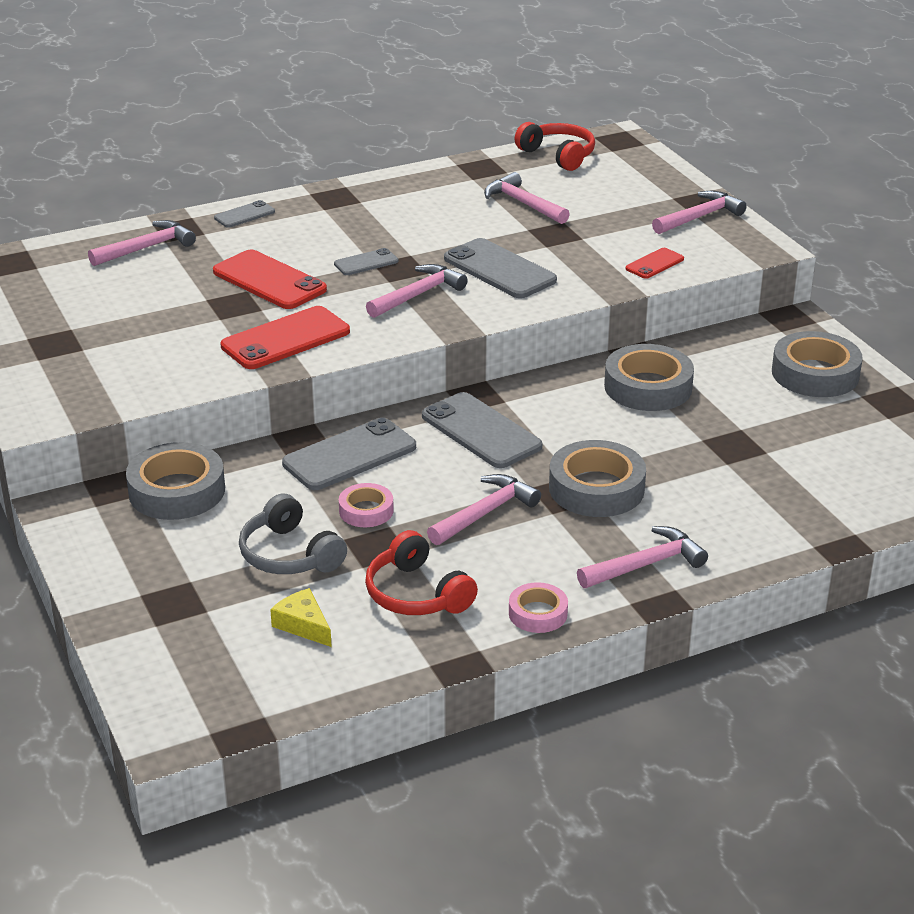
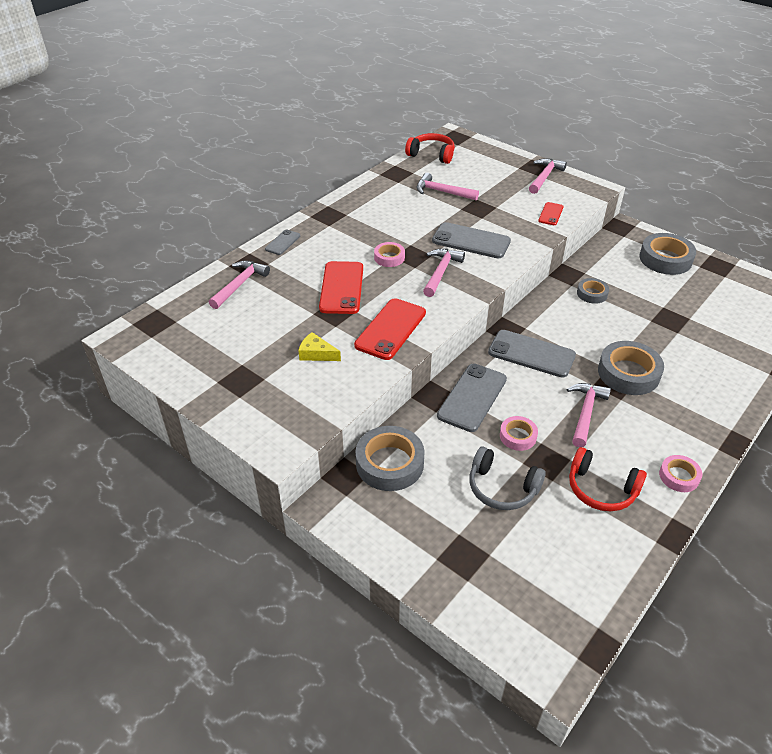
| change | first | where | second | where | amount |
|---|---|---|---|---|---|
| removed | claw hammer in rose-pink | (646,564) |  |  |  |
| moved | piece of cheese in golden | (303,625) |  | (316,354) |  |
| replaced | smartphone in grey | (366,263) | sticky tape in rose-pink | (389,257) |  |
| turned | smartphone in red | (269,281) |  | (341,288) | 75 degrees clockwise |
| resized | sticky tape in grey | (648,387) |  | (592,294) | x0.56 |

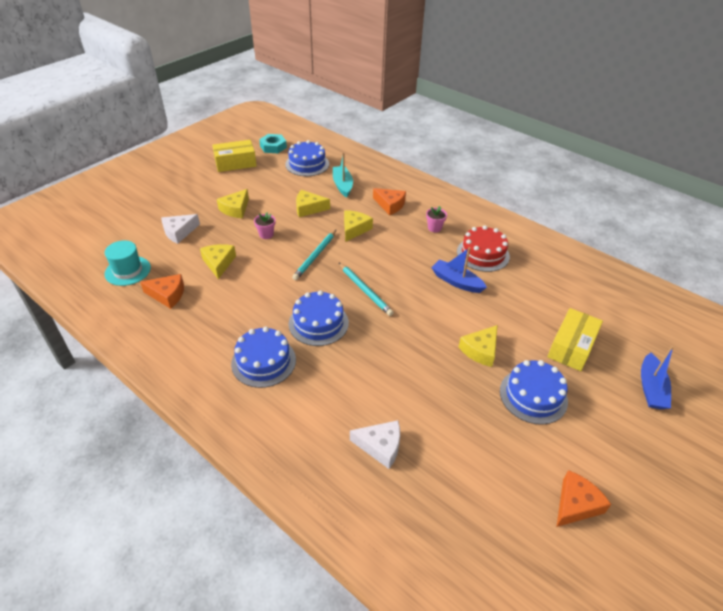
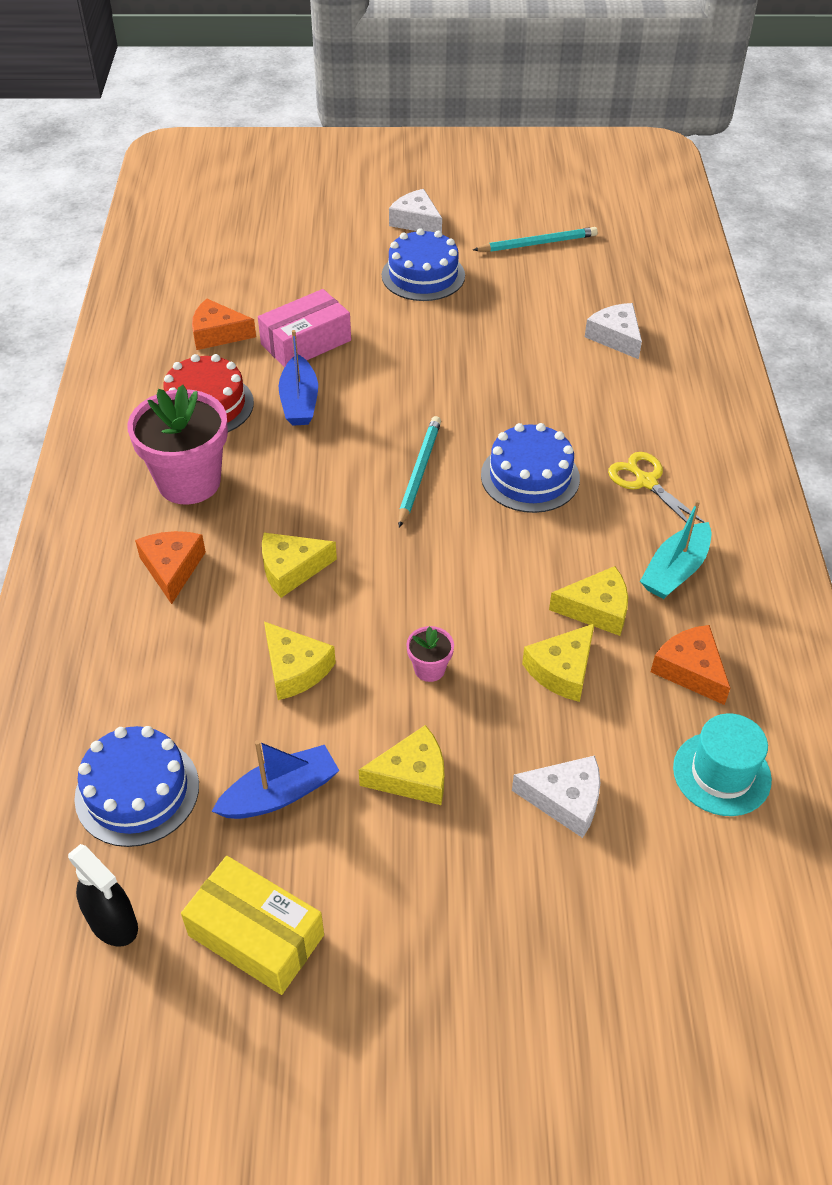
| change | first | where | second | where | amount |
|---|---|---|---|---|---|
| removed | package in golden | (571,347) |  |  |  |
| added |  |  | package in rose-pink | (306,342) |  |
| added |  |  | piece of cheese in snow-white | (416,221) |  |
| moved | lead pencil in teal | (315,256) |  | (537,243) |  |
| moved | boat in teal | (342,185) |  | (675,571) |  |
| moved | piece of cheese in golden | (480,350) |  | (596,609) |  |
| moved | piece of cheese in orange | (576,504) |  | (218,334) |  |
| moved | boat in cobalt | (651,388) |  | (280,793) |  |
| replaced | gateau in cobalt | (263,361) | pair of scissors in golden | (646,482) |  |
| replaced | hexagon nut in teal | (273,147) | sprayer in jet-black | (113,923) |  |
| resized | flower pot in rose-pink | (434,228) |  | (189,482) | x2.30 |

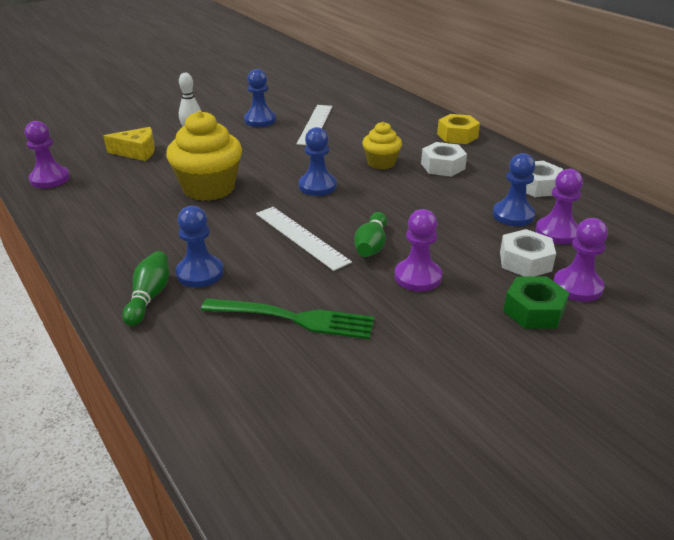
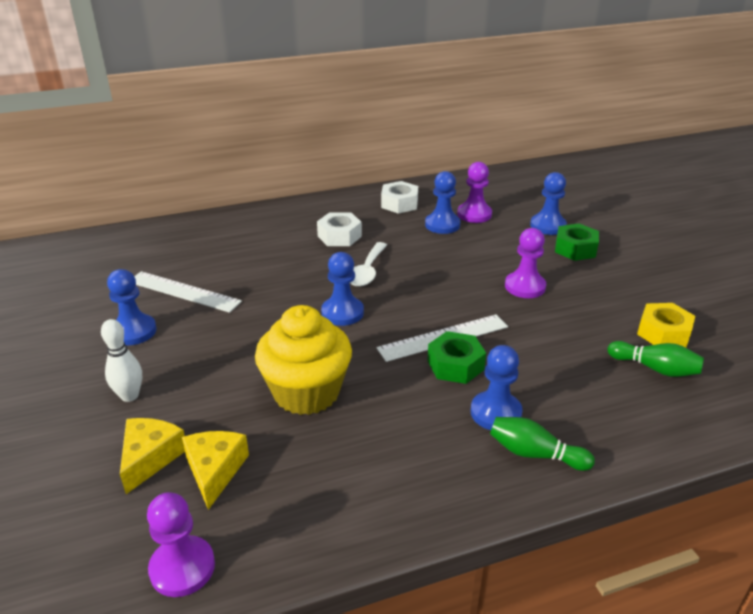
| change | first | where | second | where | amount |
|---|---|---|---|---|---|
| removed | table fork in green | (293,319) |  |  |  |
| removed | cupcake in golden | (381,163) |  |  |  |
| removed | hexagon nut in snow-white | (525,261) |  |  |  |
| added |  |  | piece of cheese in golden | (215,471) |  |
| added |  |  | tablespoon in snow-white | (367,271) |  |
| added |  |  | hexagon nut in green | (455,365) |  |
| moved | tenpin in green | (371,245) |  | (655,369) |  |
| moved | hexagon nut in golden | (457,136) |  | (663,333) |  |
| recoloured | chess pawn in violet | (577,287) | chess pawn in cobalt | (548,226) |  |

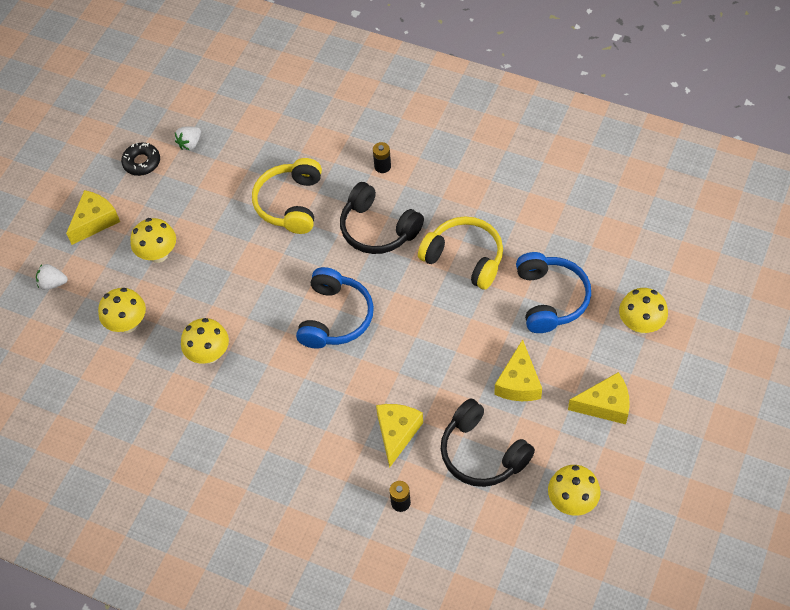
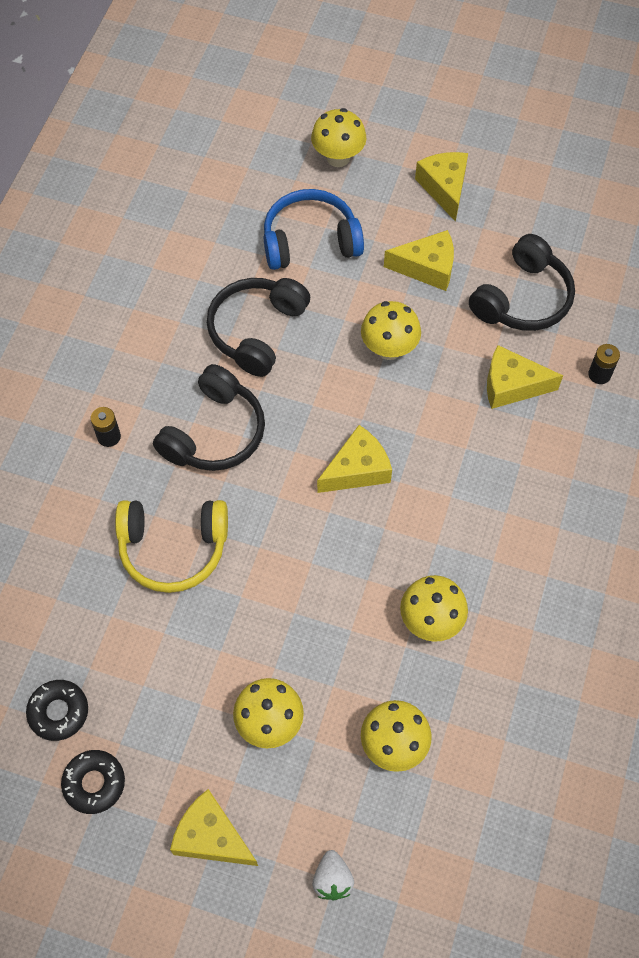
| change | first | where | second | where | amount |
|---|---|---|---|---|---|
| moved | fungus in golden | (572,501) |  | (389,349) |  |
| replaced | berry in snow-white | (190,144) | glazed donut in jet-black | (58,712) |  |
| replaced | headphones in cobalt | (335,317) | piece of cheese in golden | (357,469) |  |
| recoloured | headphones in golden | (465,258) | headphones in jet-black | (256,331) |  |

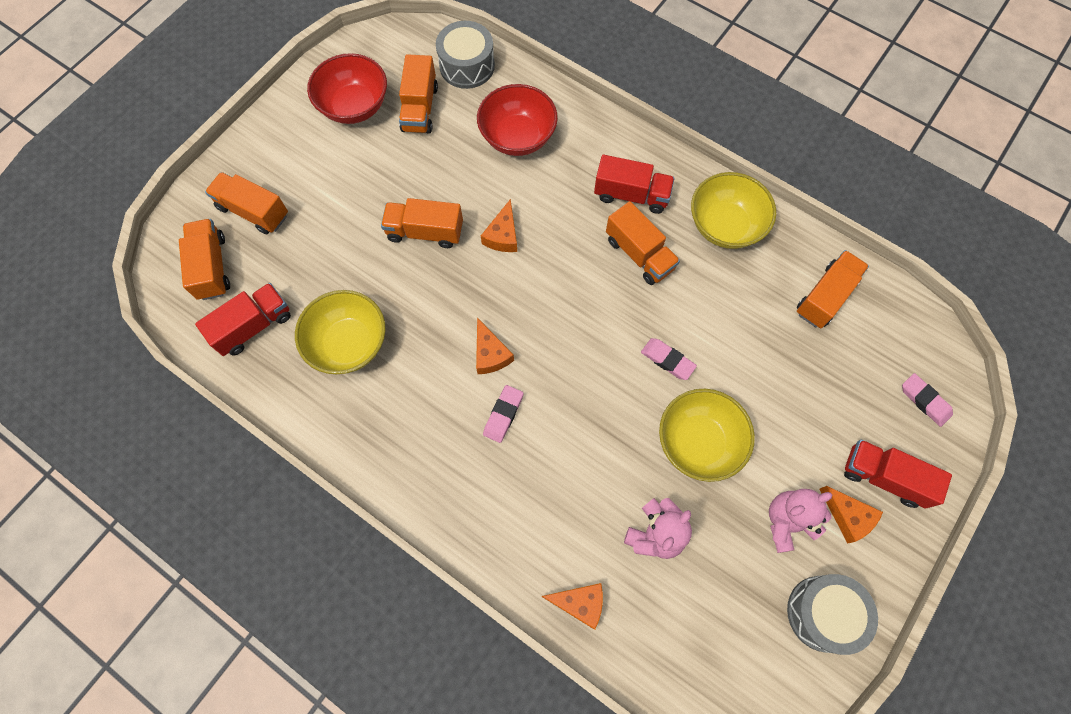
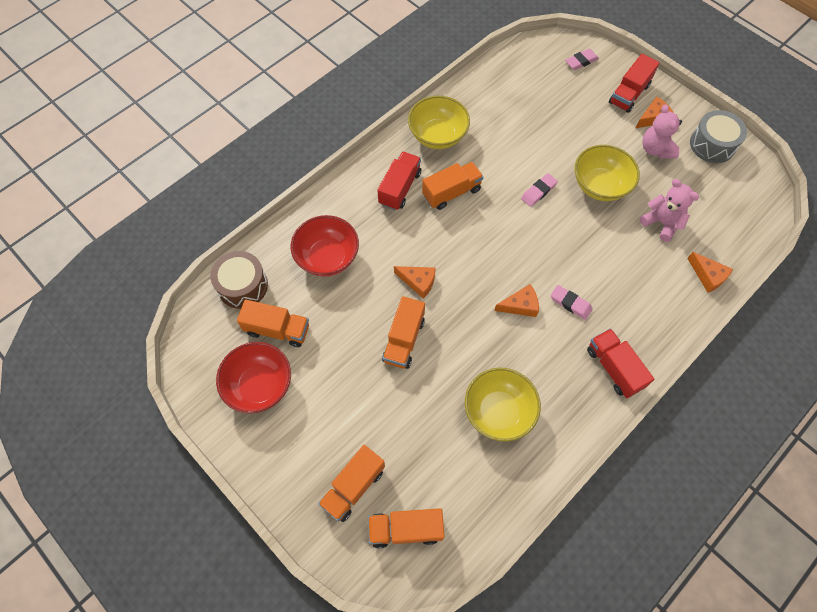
| change | first | where | second | where | amount |
|---|---|---|---|---|---|
| removed | toy truck in orange | (825,296) |  |  |  |
| moved | toy truck in red | (253,326) |  | (614,368) |  |
| recoloured | drum in grey | (467,66) | drum in brown | (242,286) |  |
| turned | piece of cheese in orange | (579,603) |  | (708,276) | 120 degrees clockwise |

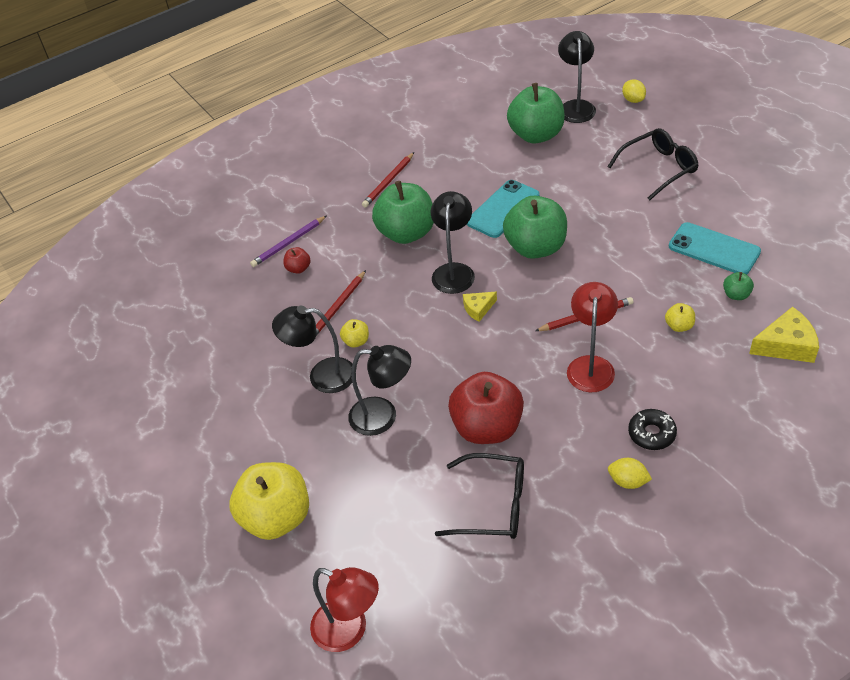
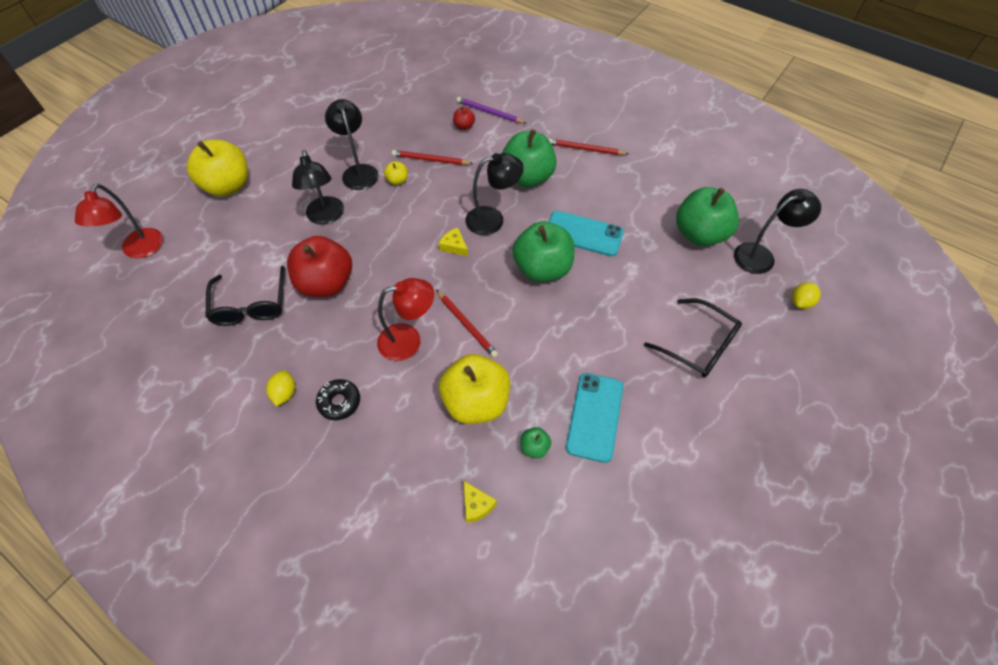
| change | first | where | second | where | amount |
|---|---|---|---|---|---|
| resized | apple fruit in golden | (679,326) |  | (476,402) | x2.34 |
| resized | piece of cheese in golden | (786,345) |  | (476,505) | x0.59 |

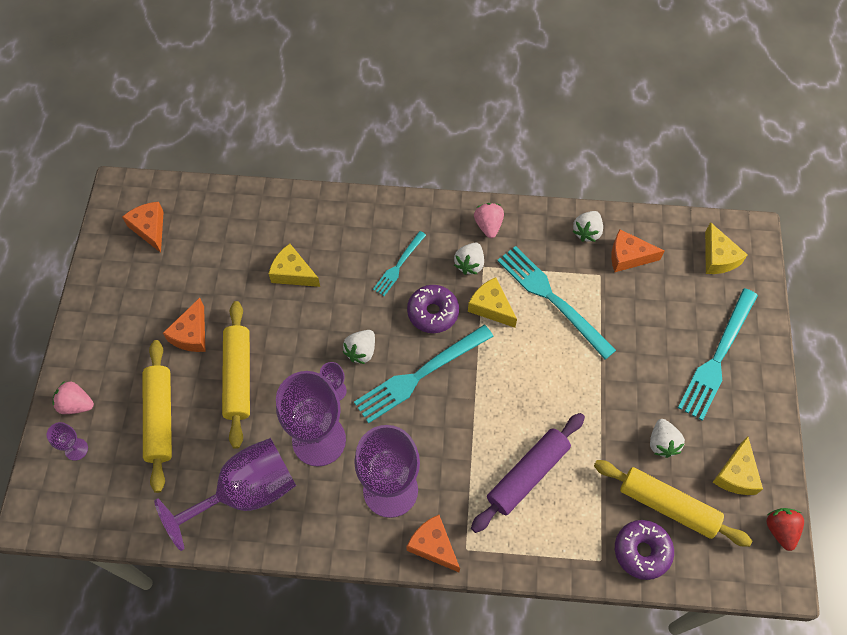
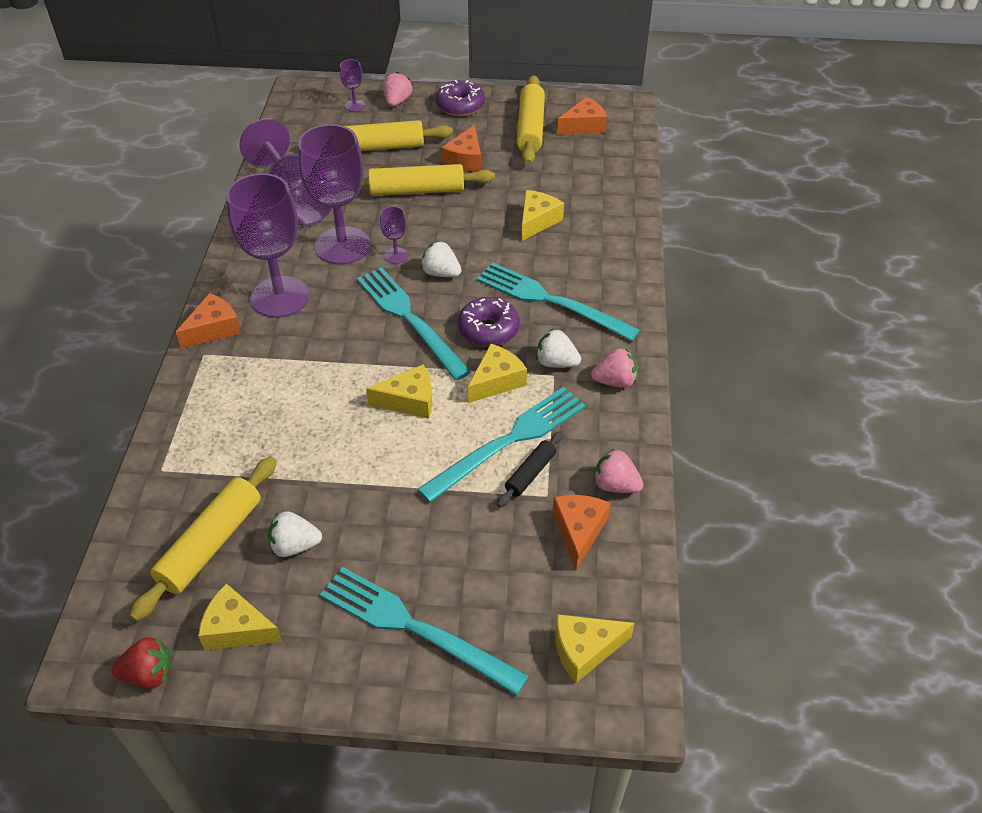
| change | first | where | second | where | amount |
|---|---|---|---|---|---|
| removed | rolling pin in violet | (527,475) |  |  |  |
| added |  |  | piece of cheese in golden | (409,401) |  |
| added |  |  | rolling pin in jet-black | (530,473) |  |
| added |  |  | rolling pin in golden | (530,128) |  |
| moved | glazed donut in violet | (642,551) |  | (460,106) |  |
| recoloured | berry in snow-white | (587,232) | berry in rose-pink | (615,485) |  |
| turned | piece of cheese in orange | (191,334) |  | (465,159) | 90 degrees counterclockwise |
| resized | table fork in teal | (399,265) |  | (551,301) | x1.82 |

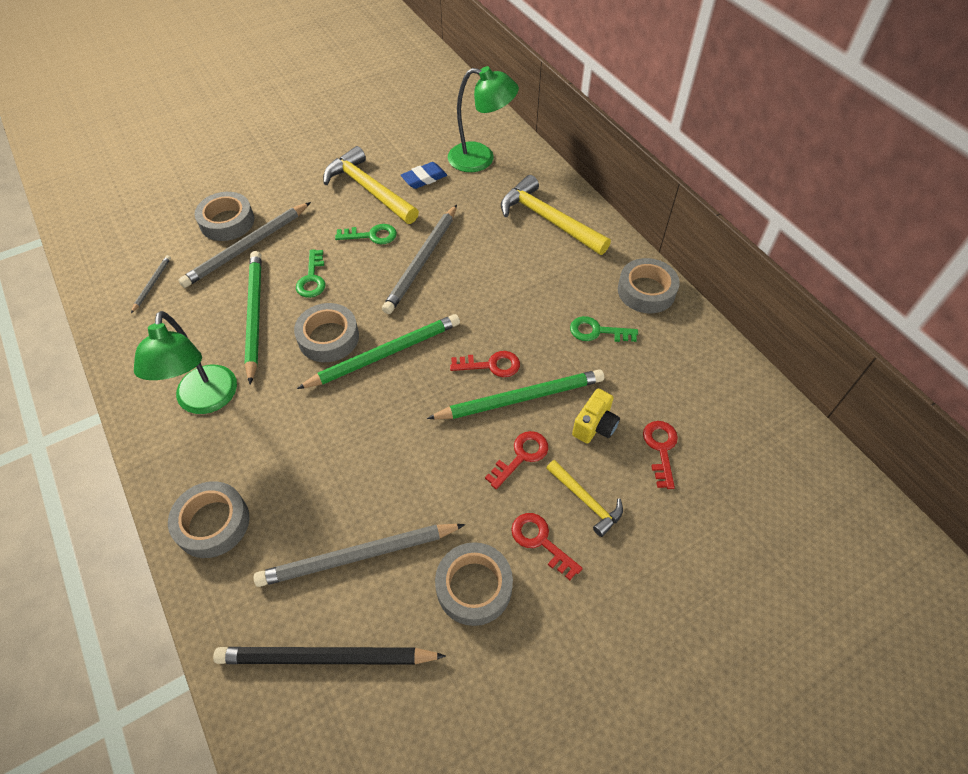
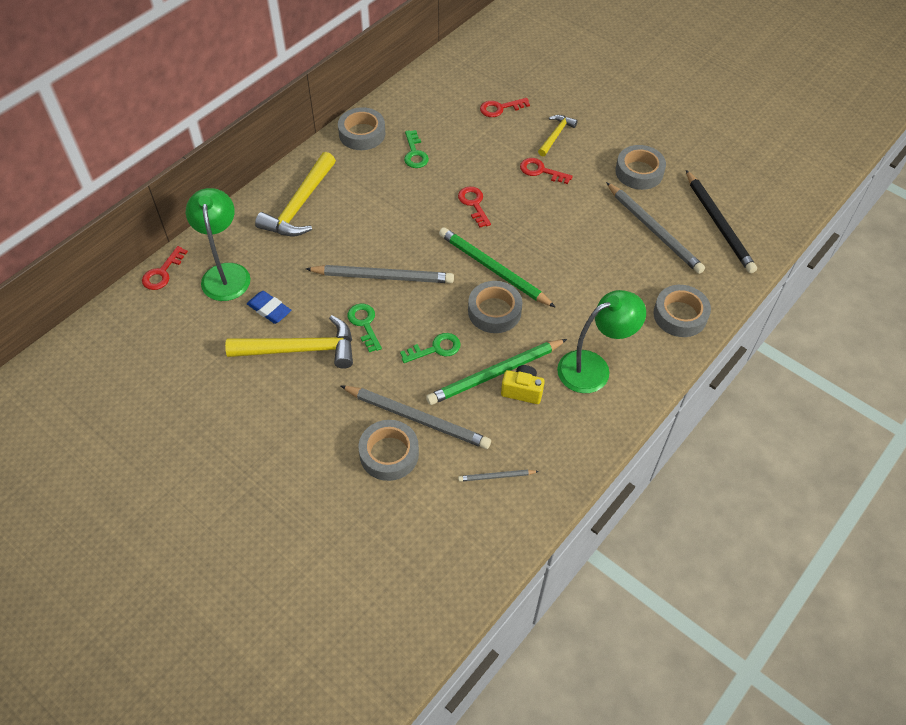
| change | first | where | second | where | amount |
|---|---|---|---|---|---|
| removed | lead pencil in green | (520,398) |  |  |  |
| moved | latchkey in red | (540,541) |  | (162,273) |  |
| moved | camera in golden | (595,426) |  | (522,391) |  |
| turned | claw hammer in golden | (368,190) |  | (300,349) | 120 degrees counterclockwise |

